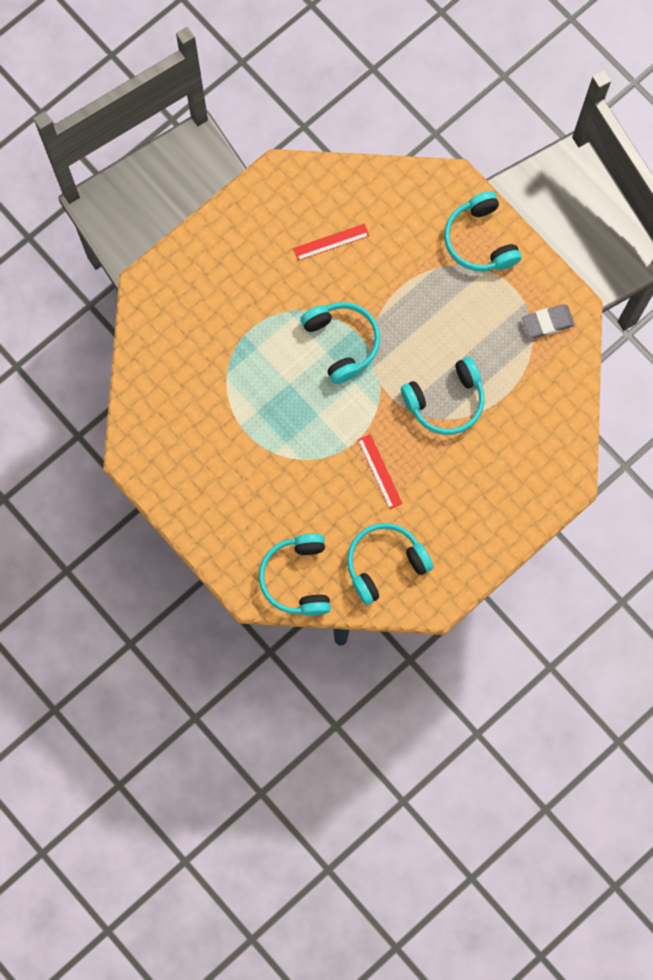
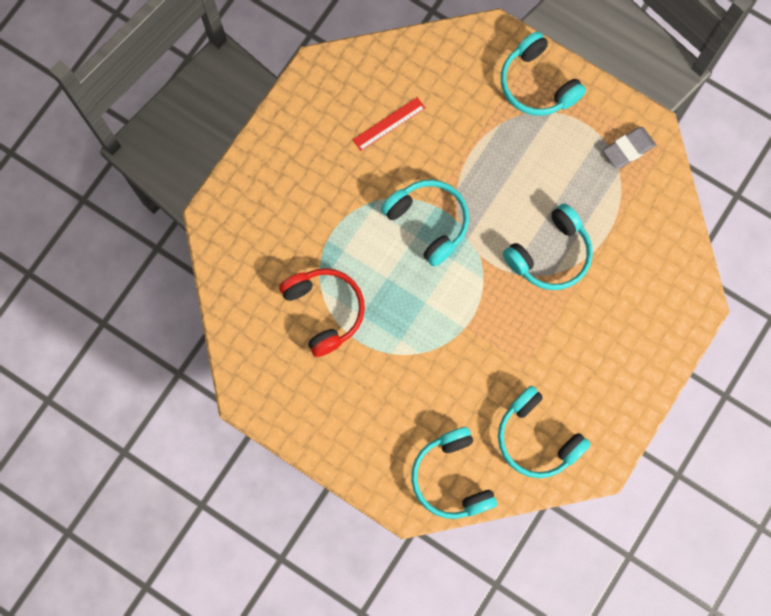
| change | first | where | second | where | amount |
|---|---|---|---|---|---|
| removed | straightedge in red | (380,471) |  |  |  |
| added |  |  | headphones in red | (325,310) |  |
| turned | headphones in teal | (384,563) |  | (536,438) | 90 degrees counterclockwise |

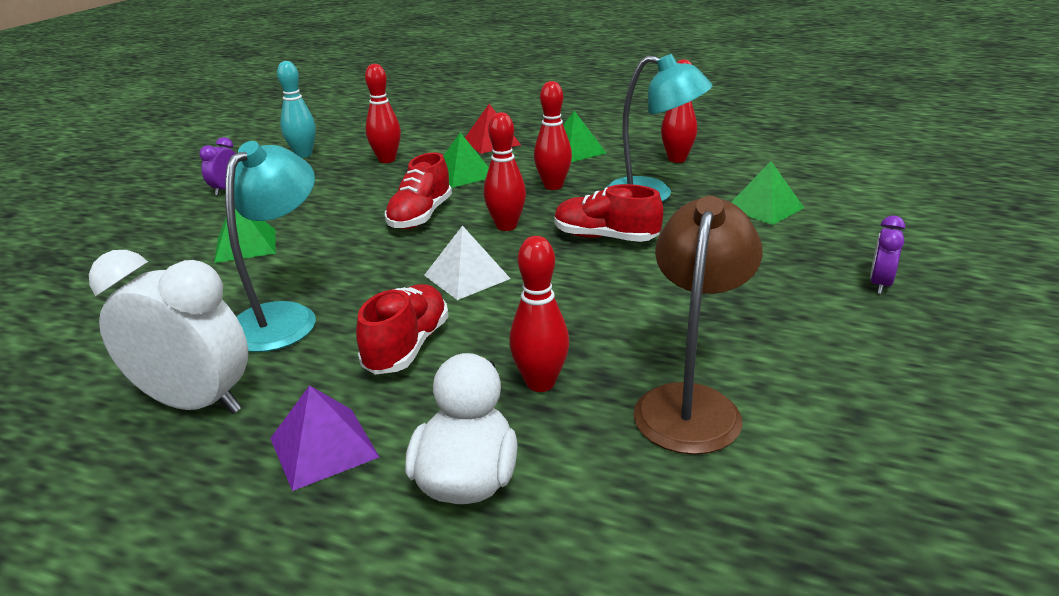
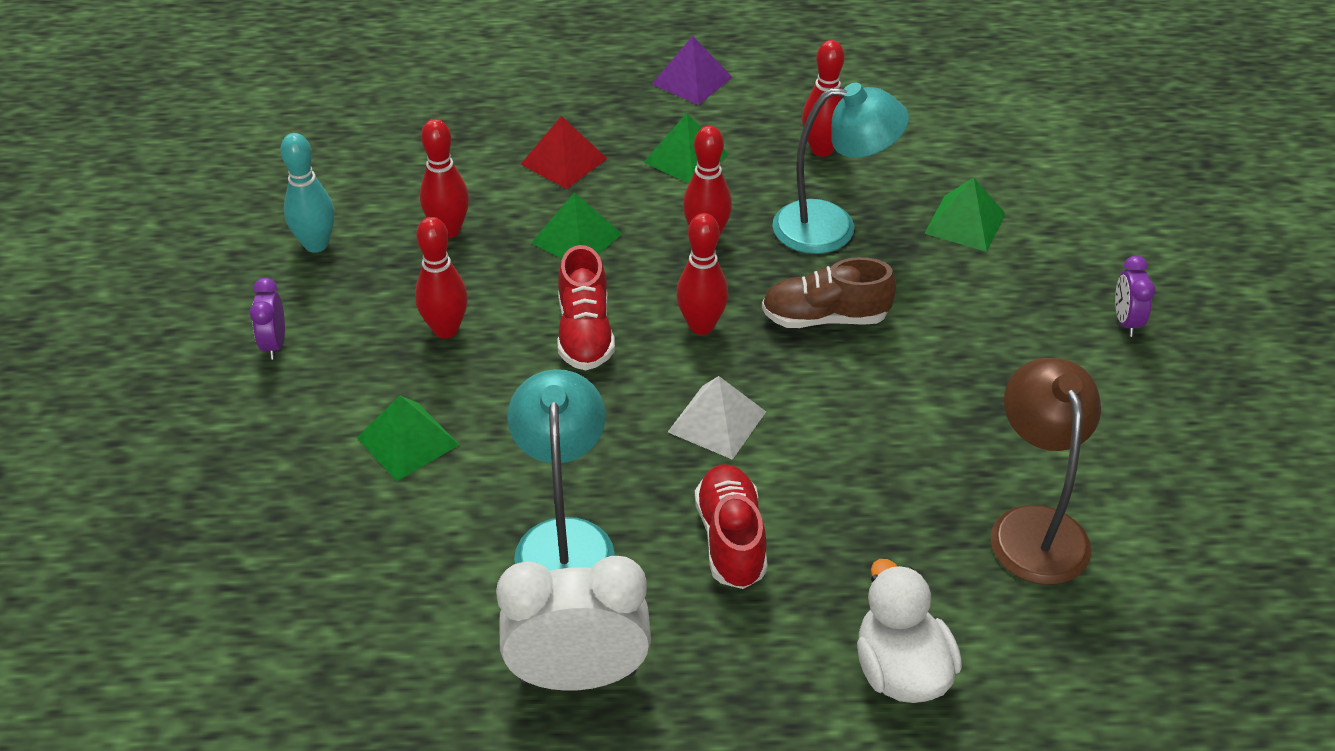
| change | first | where | second | where | amount |
|---|---|---|---|---|---|
| moved | solid pyramid in violet | (324,447) |  | (692,80) |  |
| moved | tenpin in red | (540,383) |  | (446,329) |  |
| recoloured | sneaker in red | (605,238) | sneaker in brown | (825,318) |  |

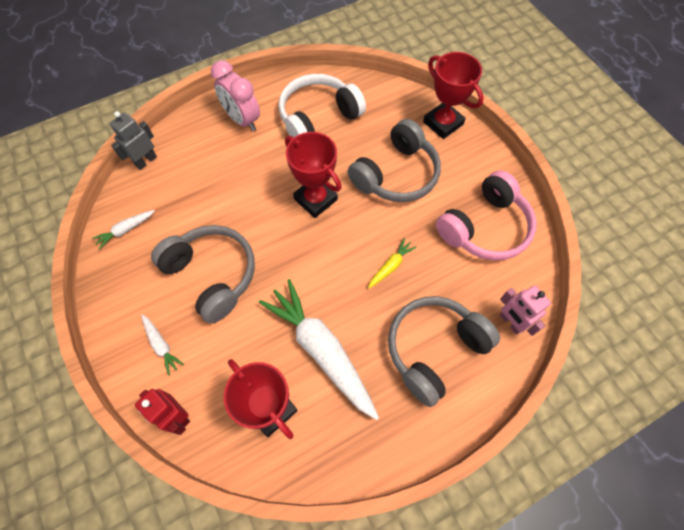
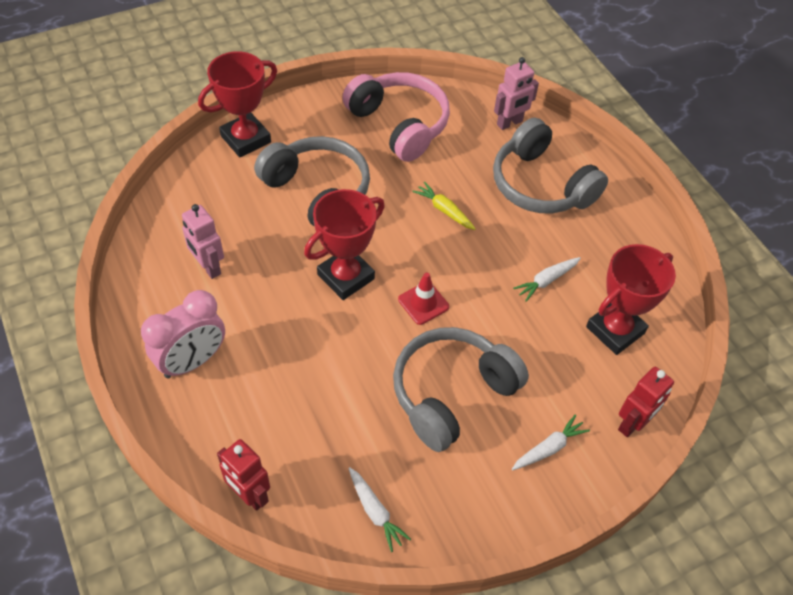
| change | first | where | second | where | amount |
|---|---|---|---|---|---|
| added |  |  | road cone in red | (423,303) |  |
| replaced | headphones in snow-white | (318,117) | robot in rose-pink | (208,267) |  |
| recoloured | robot in grey | (146,161) | robot in red | (249,495) |  |
| resized | toy carrot in snow-white | (321,350) |  | (546,281) | x0.44 |

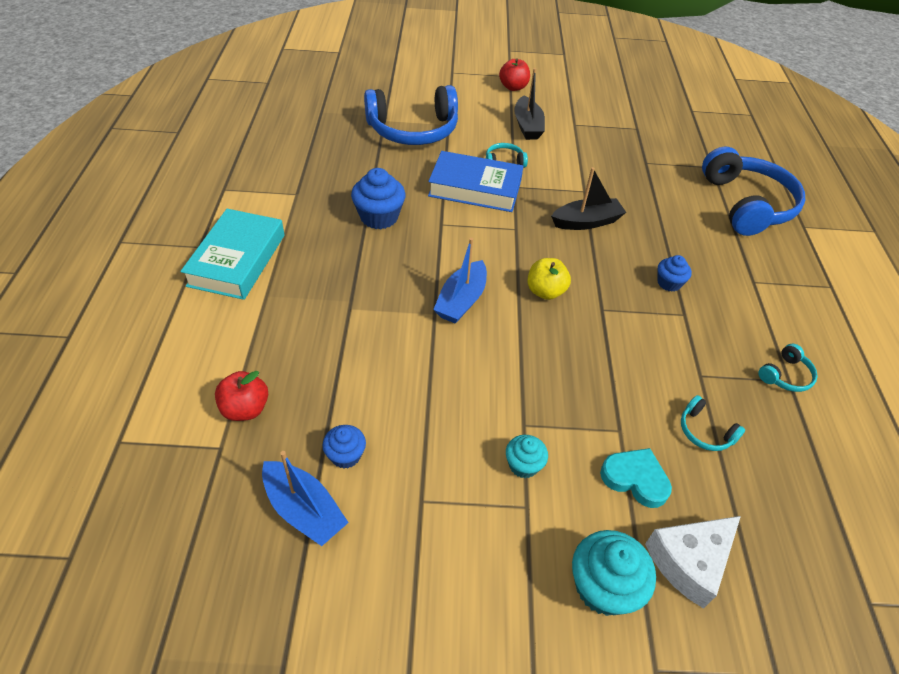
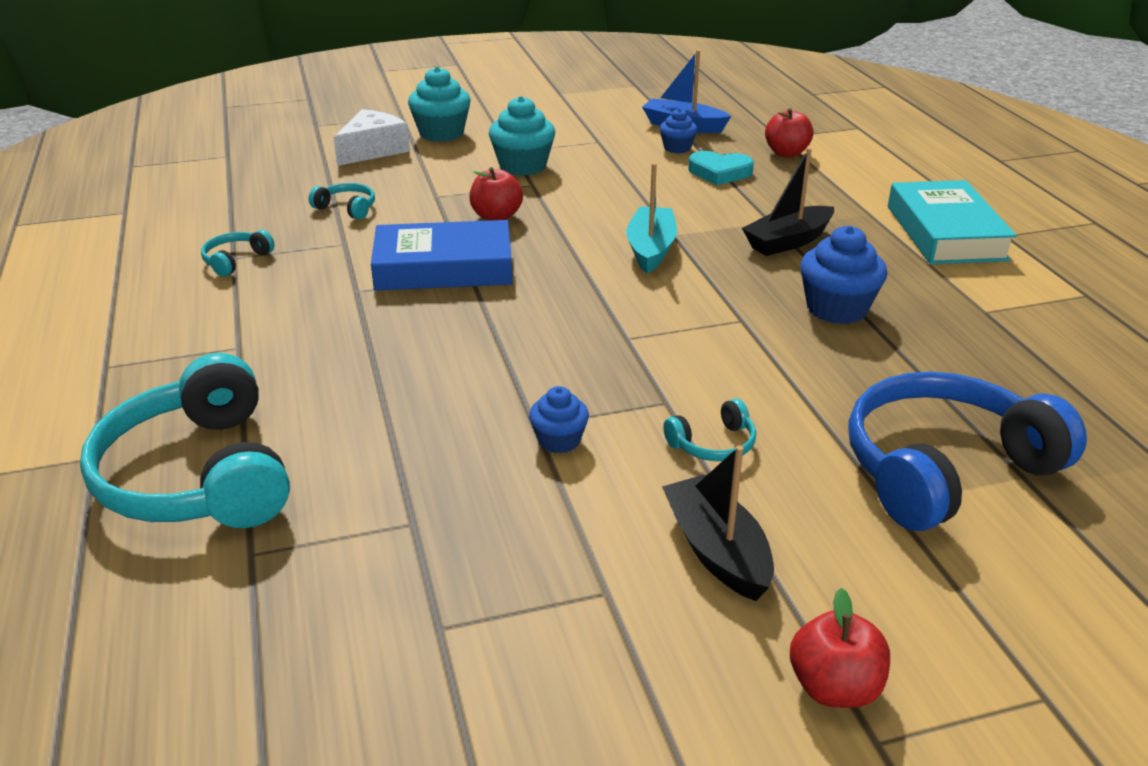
| change | first | where | second | where | amount |
|---|---|---|---|---|---|
| removed | apple fruit in golden | (545,291) |  |  |  |
| added |  |  | apple fruit in red | (496,216) |  |
| moved | hardback in cobalt | (475,188) |  | (443,267) |  |
| moved | boat in jet-black | (586,222) |  | (788,241) |  |
| moved | heart in teal | (635,479) |  | (719,172) |  |
| moved | cupcake in cobalt | (669,283) |  | (559,440) |  |
| recoloured | boat in cobalt | (461,301) | boat in teal | (651,249) |  |
| recoloured | headphones in cobalt | (746,204) | headphones in teal | (198,476) |  |
| resized | cupcake in teal | (523,465) |  | (523,166) | x1.69 |

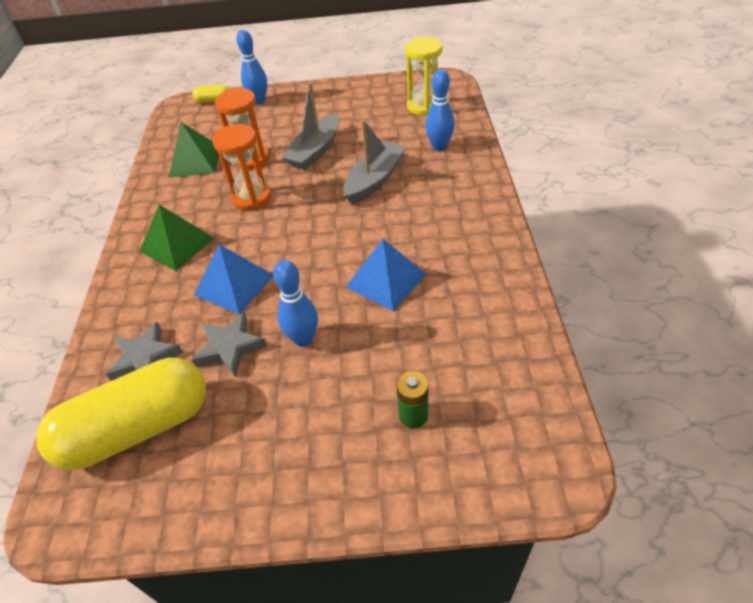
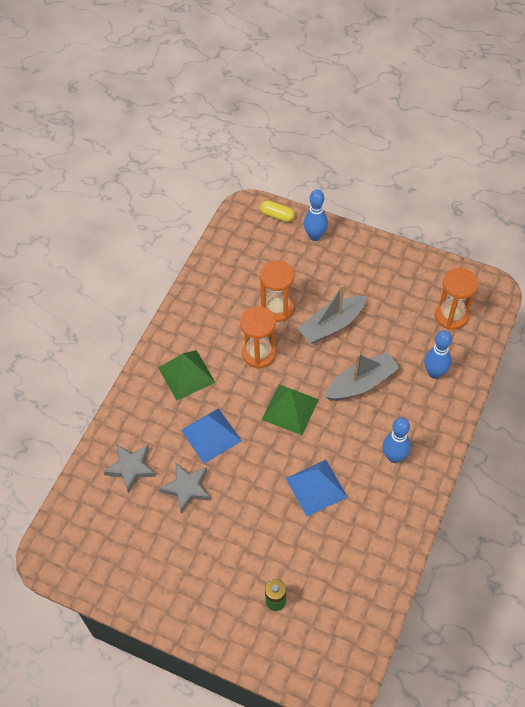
| change | first | where | second | where | amount |
|---|---|---|---|---|---|
| removed | pill in golden | (137,428) |  |  |  |
| moved | solid pyramid in green | (195,161) |  | (290,409) |  |
| moved | tenpin in cobalt | (303,339) |  | (394,457) |  |
| recoloured | sandglass in golden | (424,106) | sandglass in orange | (451,316) |  |

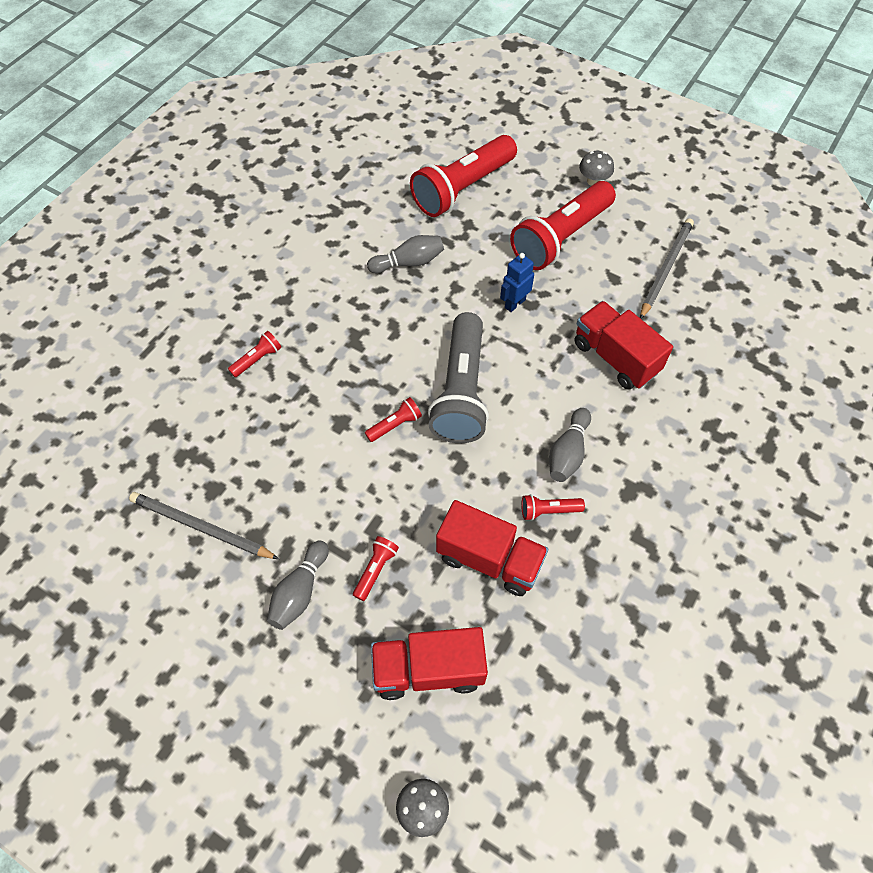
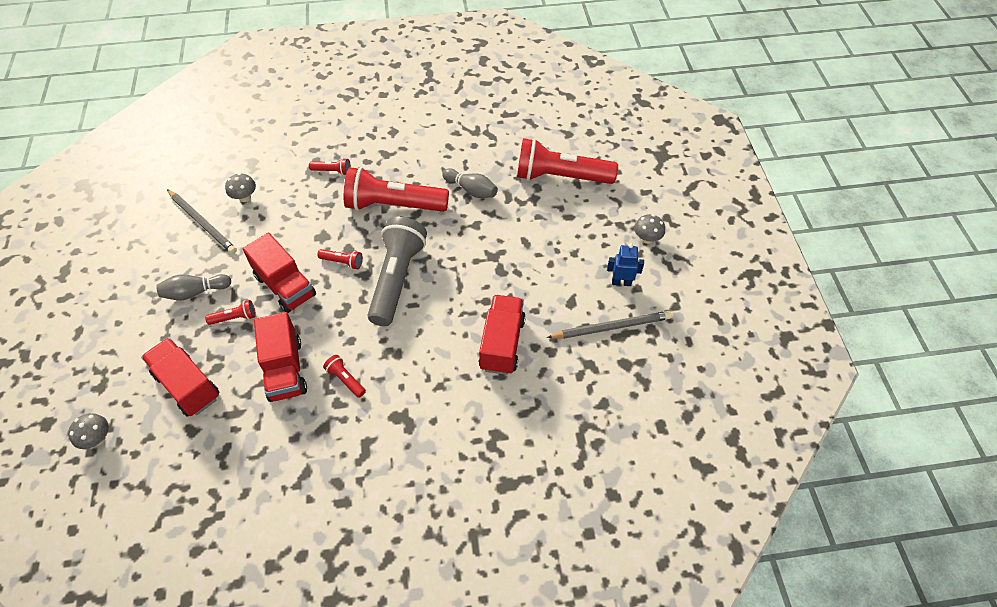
| change | first | where | second | where | amount |
|---|---|---|---|---|---|
| removed | tenpin in grey | (568,452) |  |  |  |
| added |  |  | fungus in grey | (245,197) |  |
| added |  |  | toy truck in red | (285,286) |  |
| moved | robot in cobalt | (514,303) |  | (621,282) |  |
| moved | torch in red | (561,238) |  | (393,205) |  |
| turned | lead pencil in grey | (201,527) |  | (202,223) | 150 degrees clockwise |
| turned | torch in grey | (461,391) |  | (397,278) | 135 degrees clockwise |

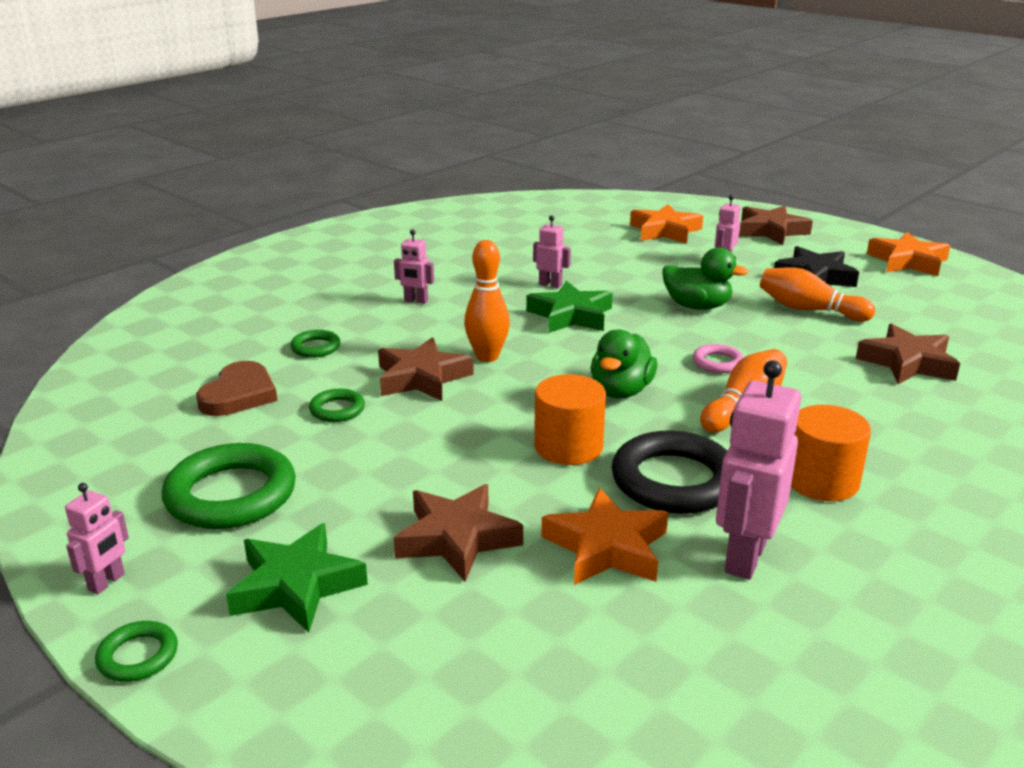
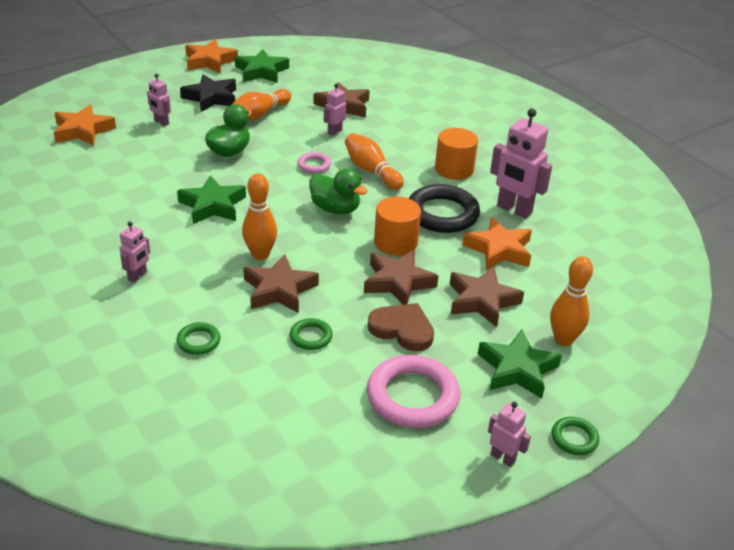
| change | first | where | second | where | amount |
|---|---|---|---|---|---|
| added |  |  | five-pointed star in green | (261,71) |  |
| added |  |  | tenpin in orange | (563,340) |  |
| moved | heart in brown | (239,394) |  | (402,329) |  |
| moved | robot in rose-pink | (550,285) |  | (334,131) |  |
| moved | five-pointed star in brown | (771,231) |  | (398,282) |  |
| recoloured | ring in green | (231,494) | ring in rose-pink | (412,396) |  |

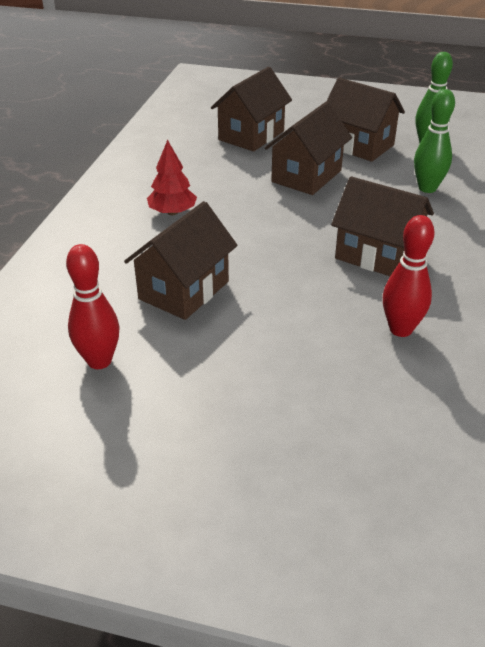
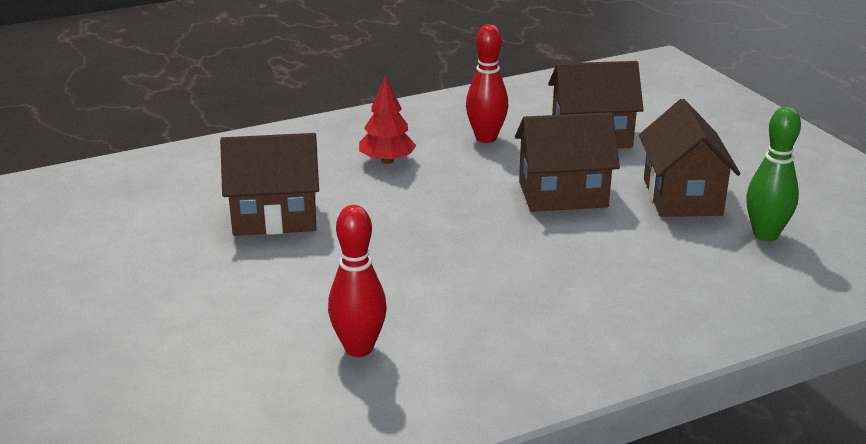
| change | first | where | second | where | amount |
|---|---|---|---|---|---|
| removed | cottage in brown | (377,255) |  |  |  |
| removed | tenpin in green | (427,188) |  |  |  |
| moved | tenpin in red | (99,361) |  | (486,138) |  |

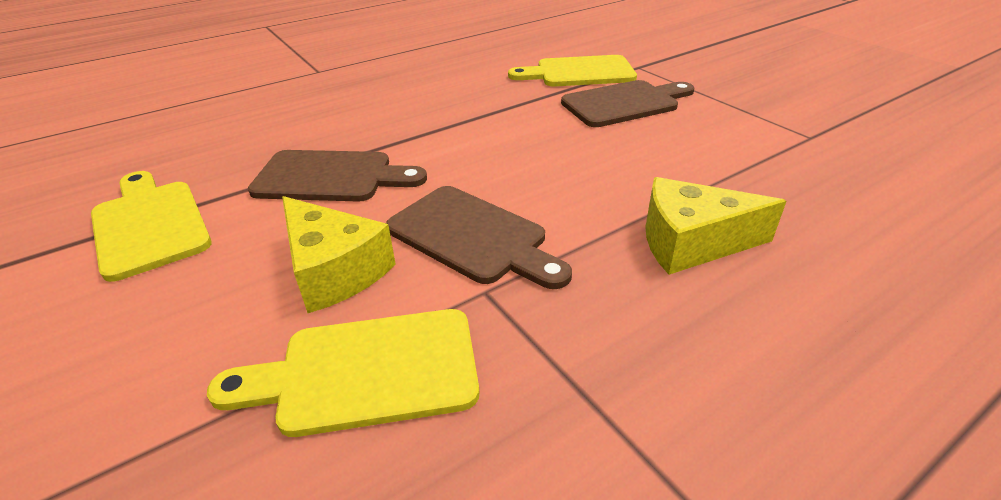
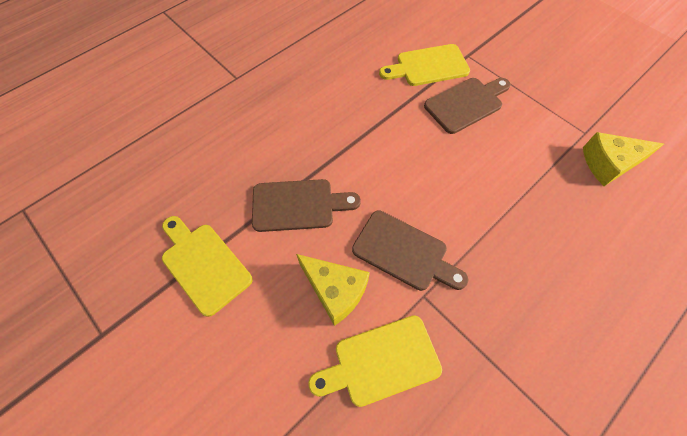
| change | first | where | second | where | amount |
|---|---|---|---|---|---|
| moved | piece of cheese in golden | (691,242) |  | (609,164) |  |

